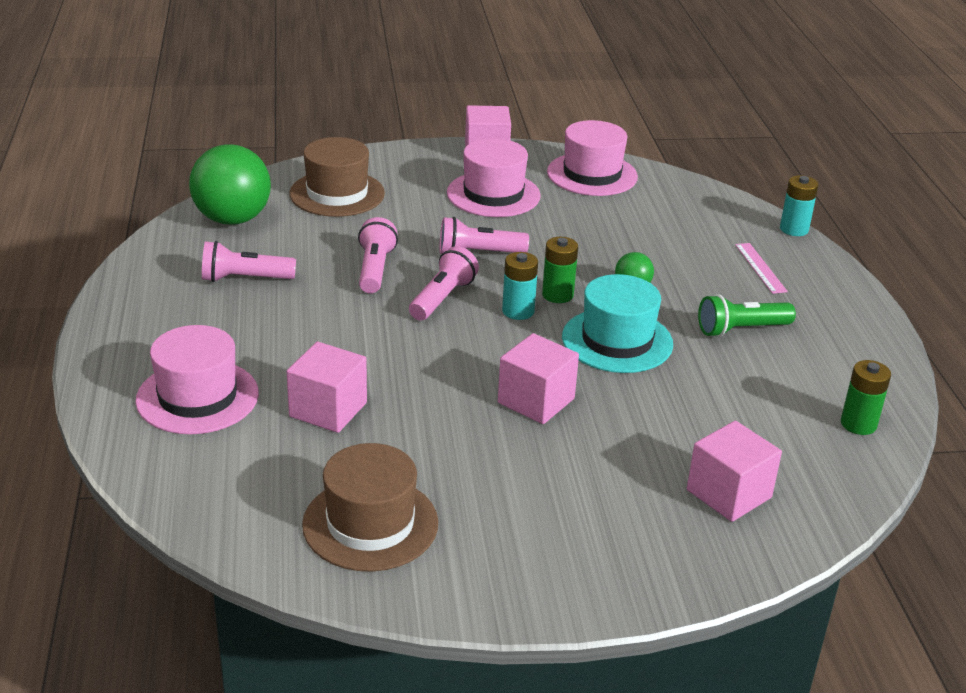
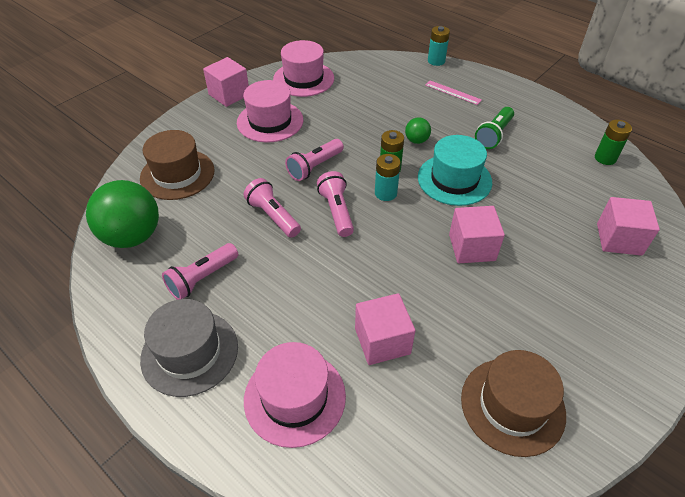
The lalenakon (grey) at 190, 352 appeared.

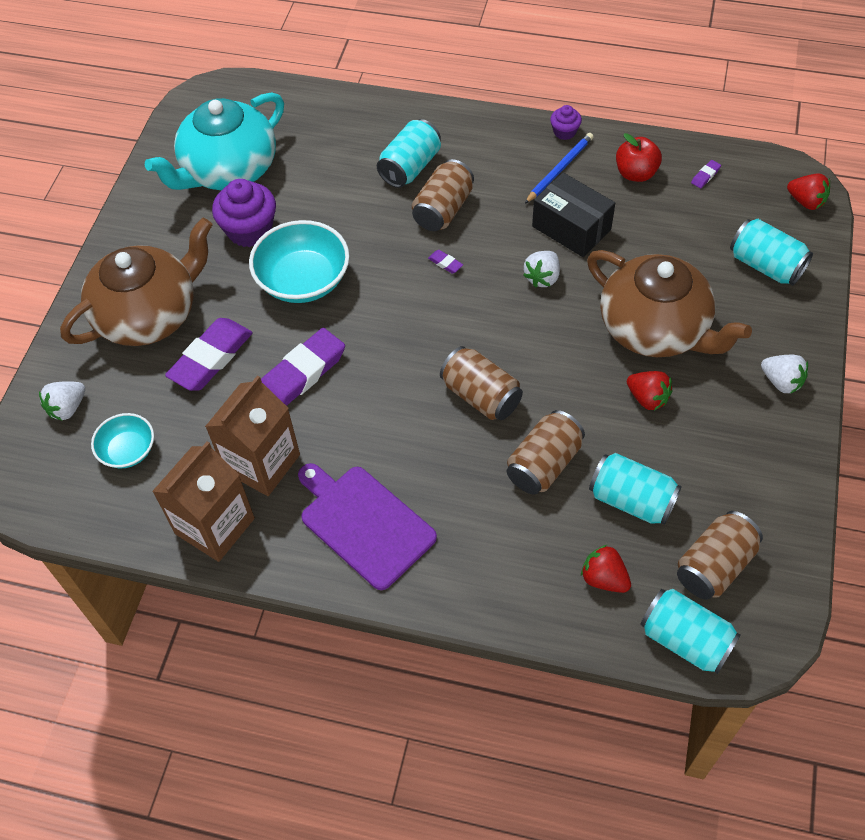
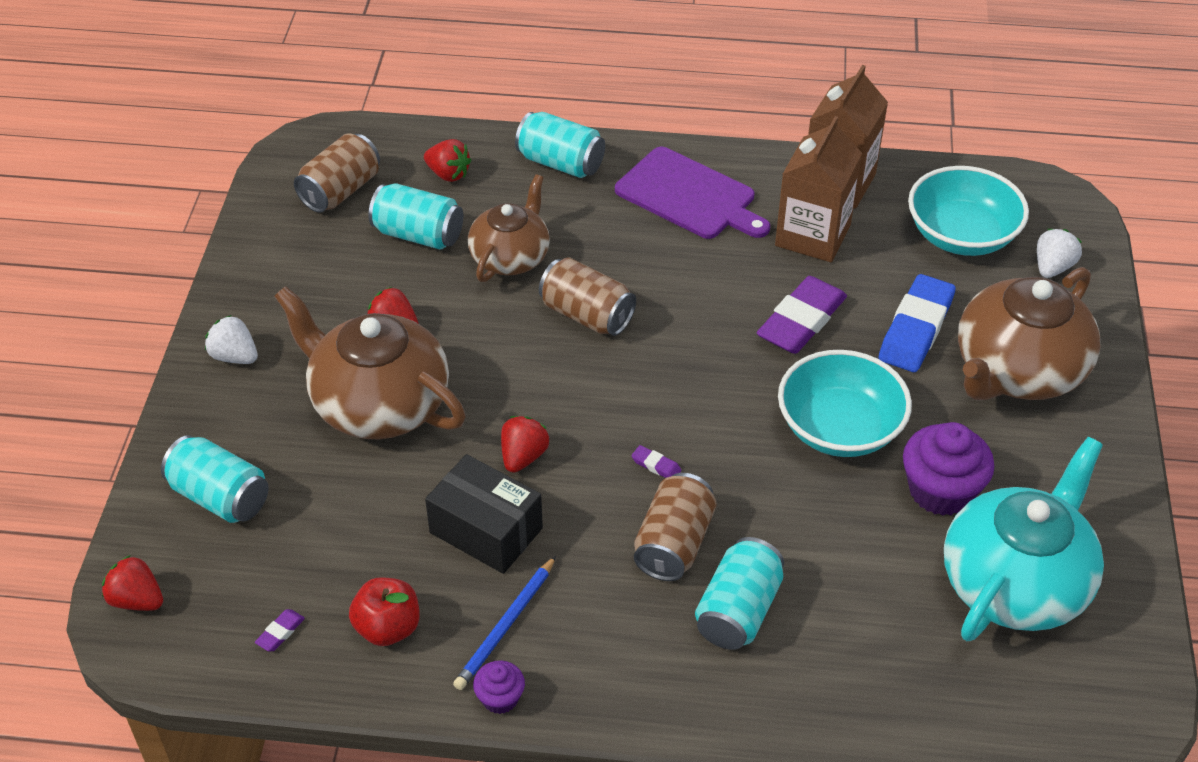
The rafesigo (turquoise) at 128, 450 changed to 1.74 times the size. The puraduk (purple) at 211, 358 became the puraduk (blue) at 915, 329. The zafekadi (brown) at 544, 464 was replaced by the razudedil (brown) at 510, 257. The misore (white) at 542, 277 became the misore (red) at 523, 456. The zafekadi (turquoise) moved from 685, 640 to 561, 163.

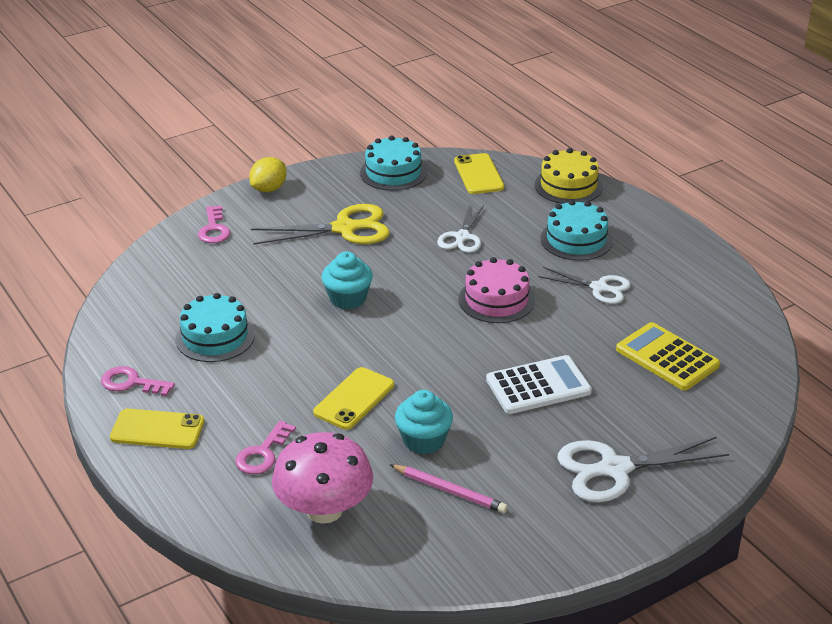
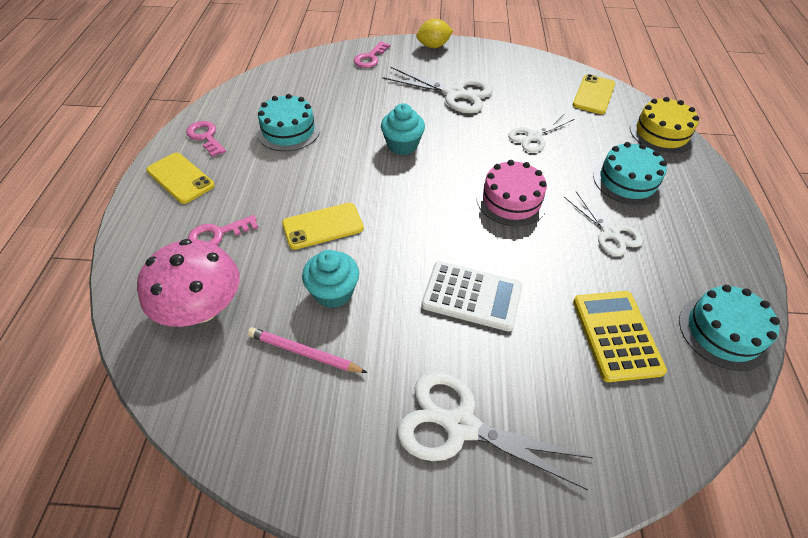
The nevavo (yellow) at 345, 228 became the nevavo (white) at 454, 93. The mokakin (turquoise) moved from 393, 172 to 723, 332. The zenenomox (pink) at 450, 491 turned 135 degrees clockwise.

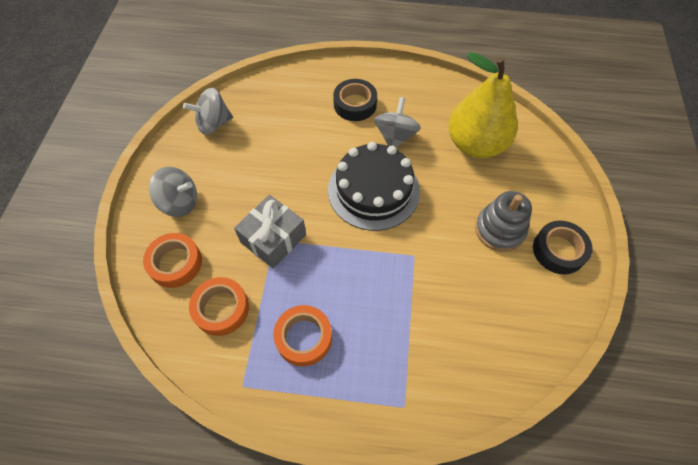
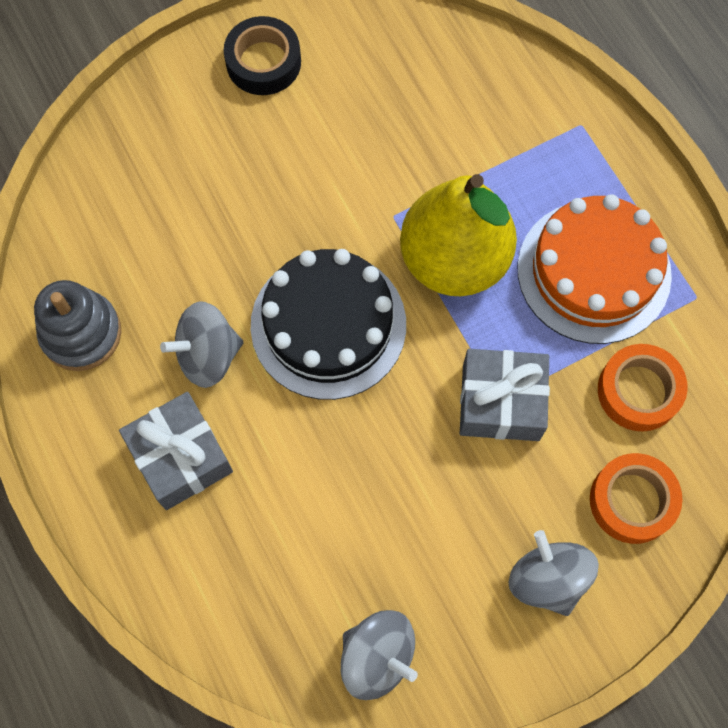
The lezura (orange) at 304, 337 was replaced by the mokakin (orange) at 594, 271. The lezura (black) at 355, 104 was replaced by the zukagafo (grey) at 181, 457. The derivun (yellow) moved from 475, 144 to 454, 260. The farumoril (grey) moved from 499, 230 to 81, 333.

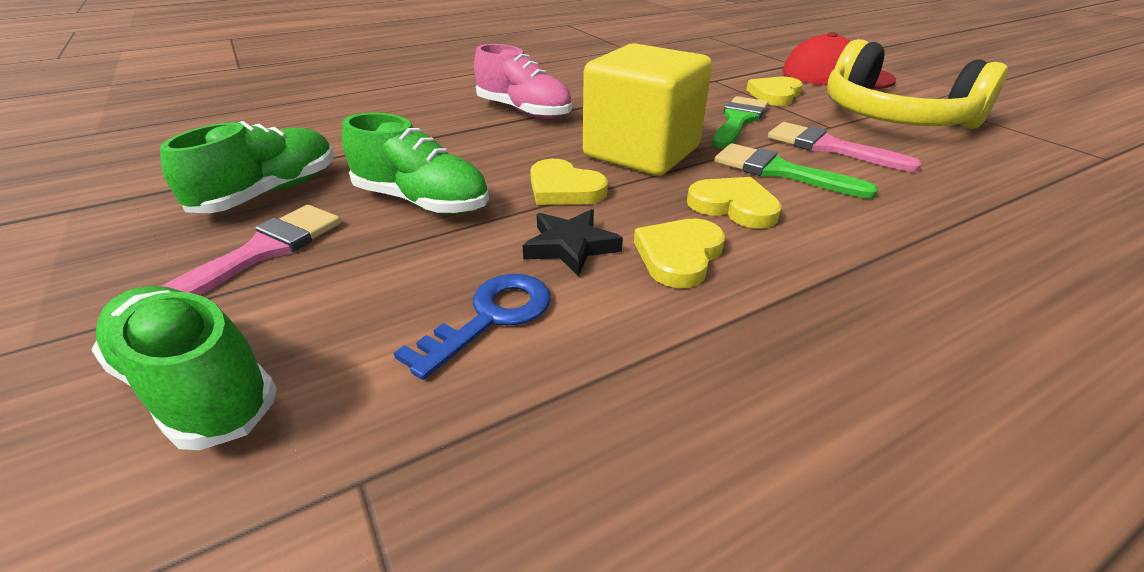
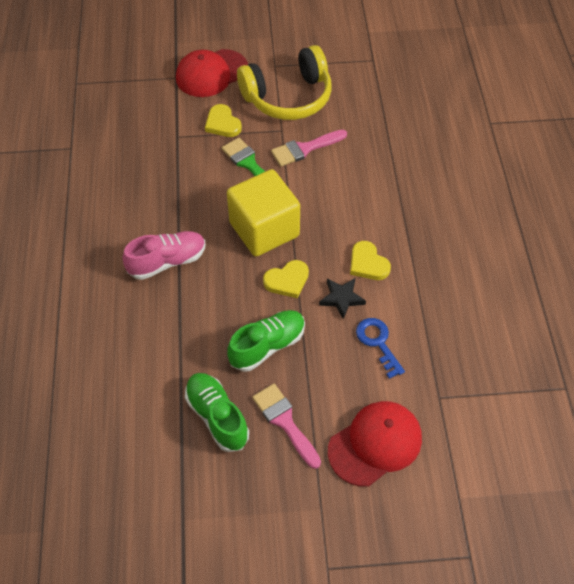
The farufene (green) at 197, 386 was replaced by the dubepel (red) at 375, 444. The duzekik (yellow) at 733, 206 disappeared. The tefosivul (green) at 780, 171 disappeared.

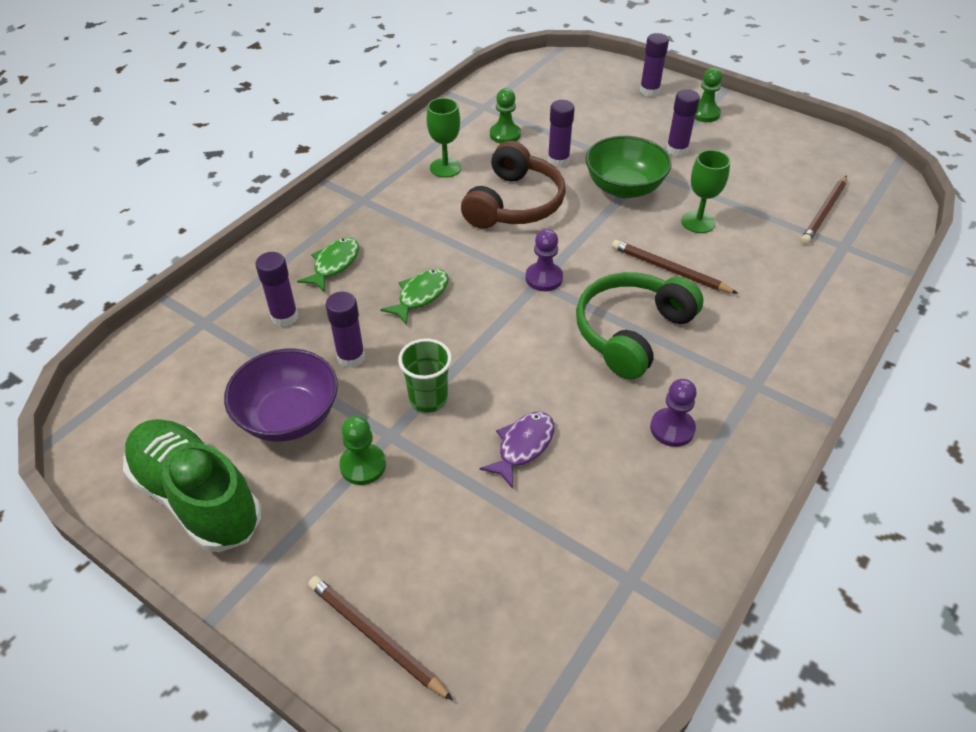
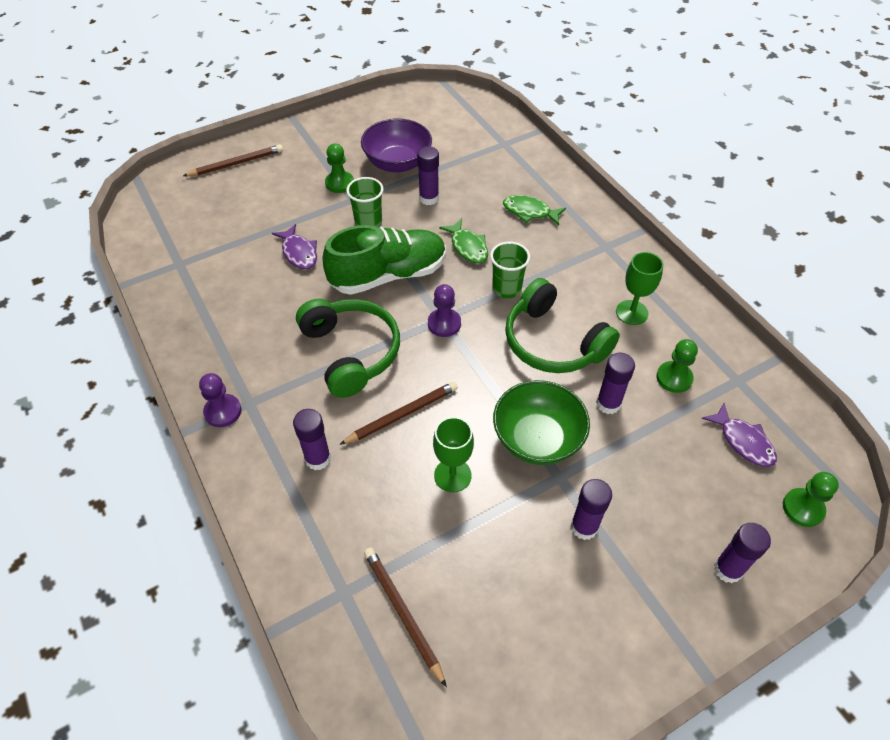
The farufene (green) moved from 197, 497 to 388, 275. The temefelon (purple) moved from 284, 317 to 318, 459. The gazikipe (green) at 334, 264 turned 150 degrees clockwise. The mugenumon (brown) at 514, 203 became the mugenumon (green) at 553, 342. The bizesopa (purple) moved from 672, 428 to 223, 411. The bizesopa (green) moved from 704, 113 to 803, 508. The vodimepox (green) at 506, 288 appeared. The gazikipe (purple) at 743, 441 appeared.

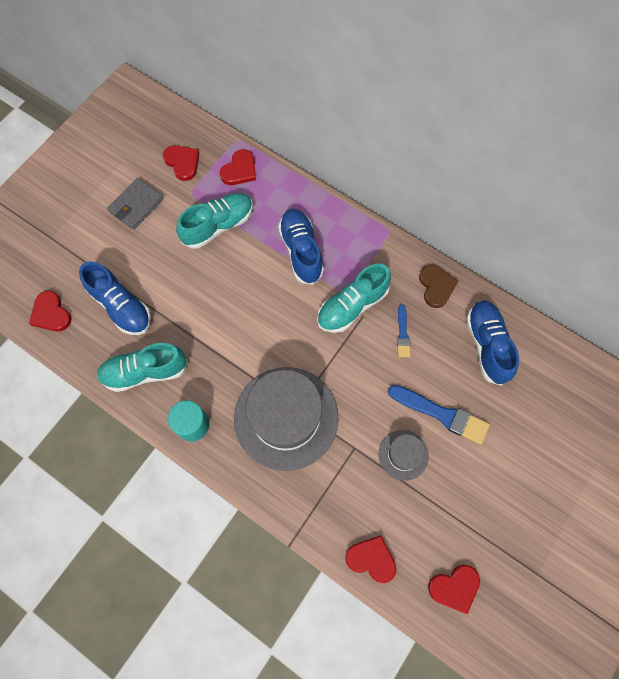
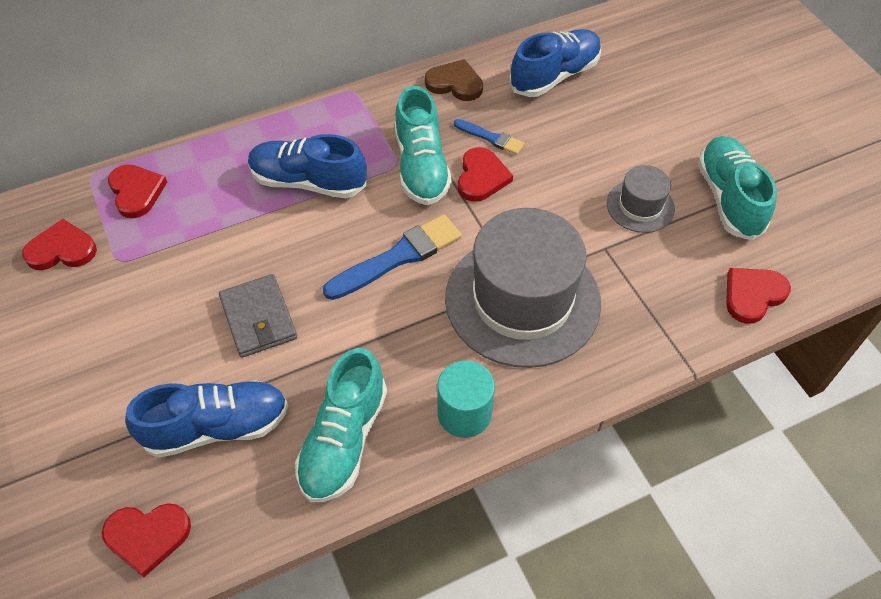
The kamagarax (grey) moved from 136, 205 to 258, 318. The farufene (turquoise) moved from 218, 226 to 729, 198. The tefosivul (blue) moved from 441, 414 to 398, 257. The duzekik (red) moved from 454, 587 to 481, 177. The farufene (blue) at 487, 345 turned 120 degrees clockwise.

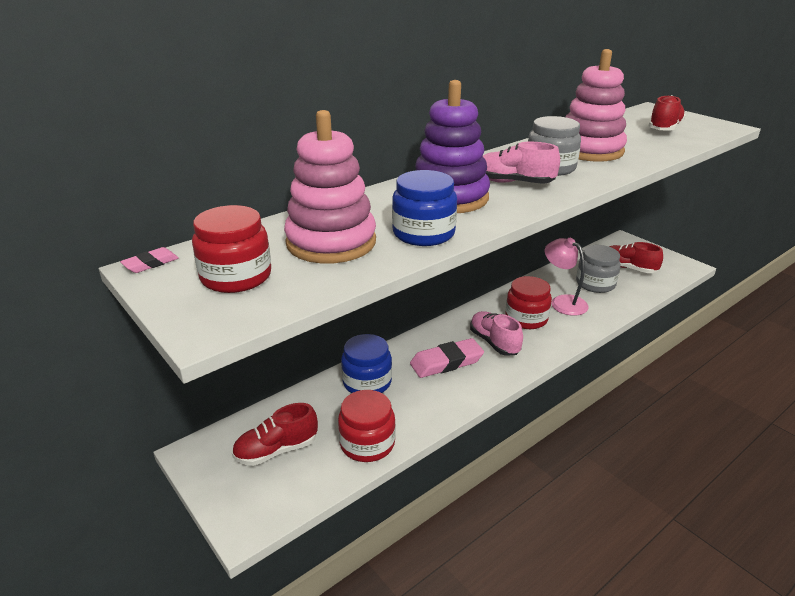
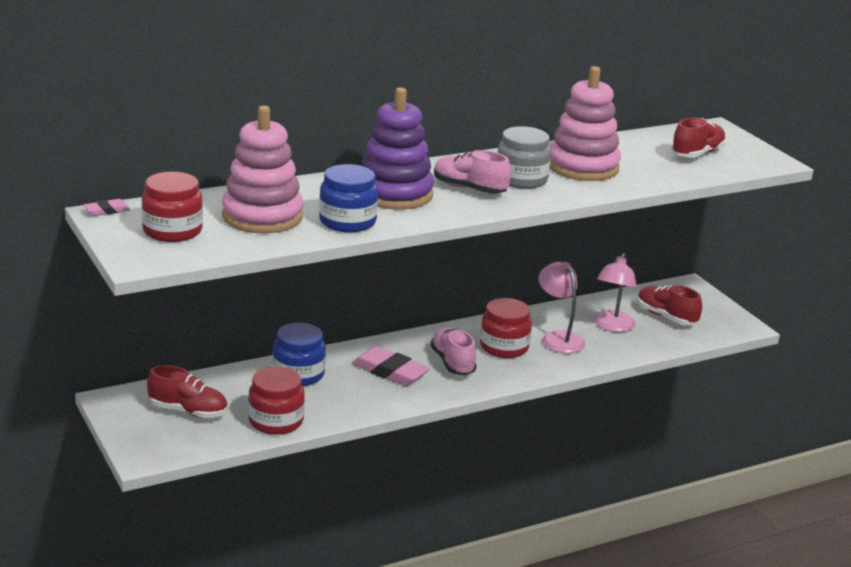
The farufene (red) at 276, 450 turned 150 degrees counterclockwise. The puraduk (pink) at 446, 362 turned 45 degrees clockwise. The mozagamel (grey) at 595, 284 was replaced by the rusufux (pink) at 612, 326.

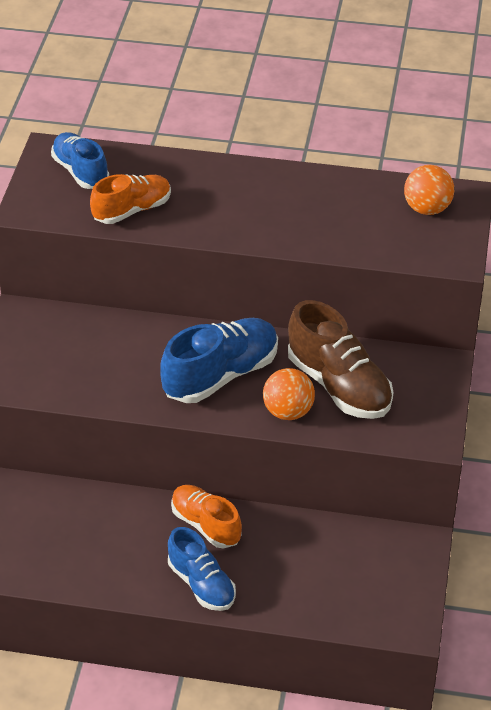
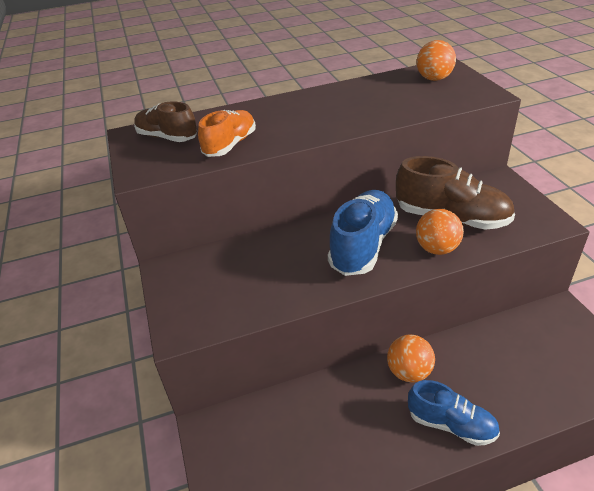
The farufene (blue) at 81, 172 became the farufene (brown) at 167, 137. The farufene (orange) at 206, 525 was replaced by the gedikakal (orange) at 409, 372.

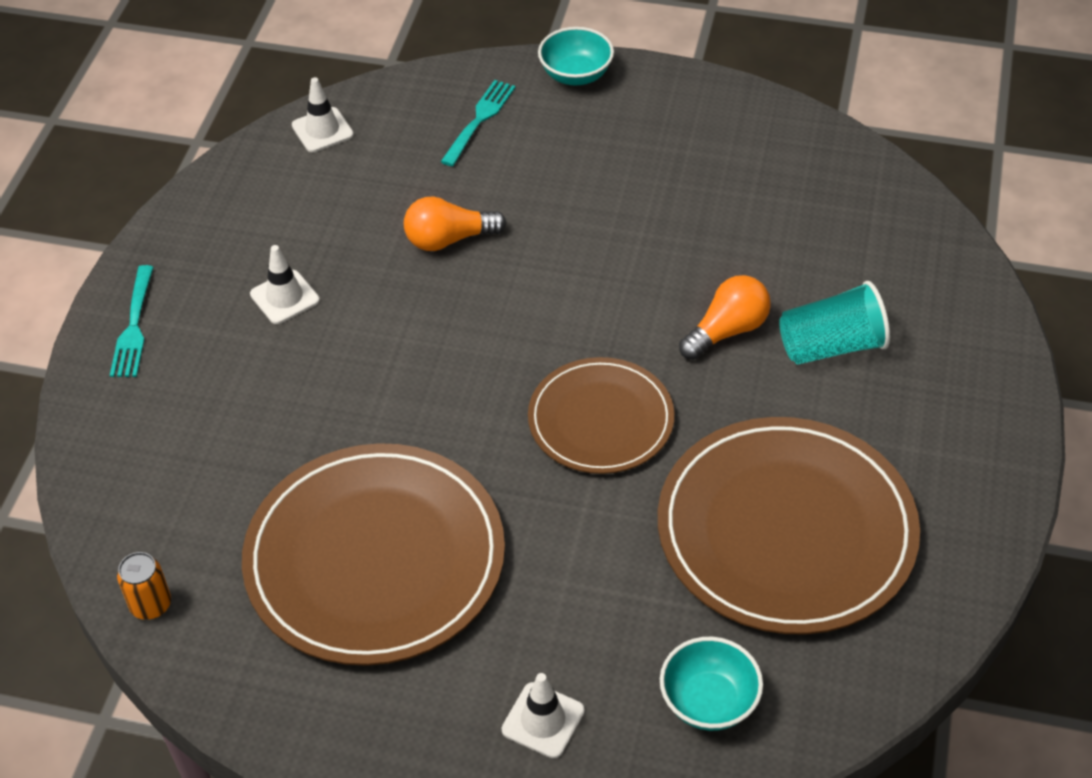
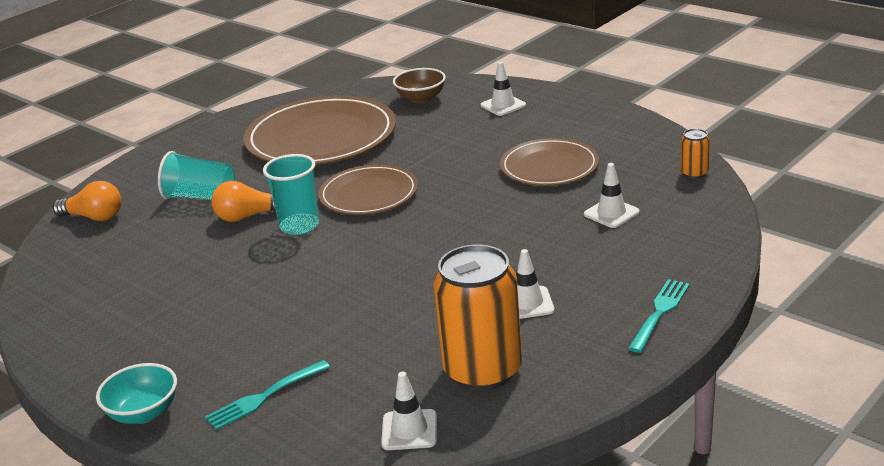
The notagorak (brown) at 375, 558 changed to 0.59 times the size. The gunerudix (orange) moved from 449, 239 to 94, 217. The rafesigo (turquoise) at 709, 701 became the rafesigo (brown) at 421, 98. The vodimepox (turquoise) at 299, 226 appeared. The zafekadi (orange) at 483, 371 appeared. The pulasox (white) at 611, 213 appeared.

